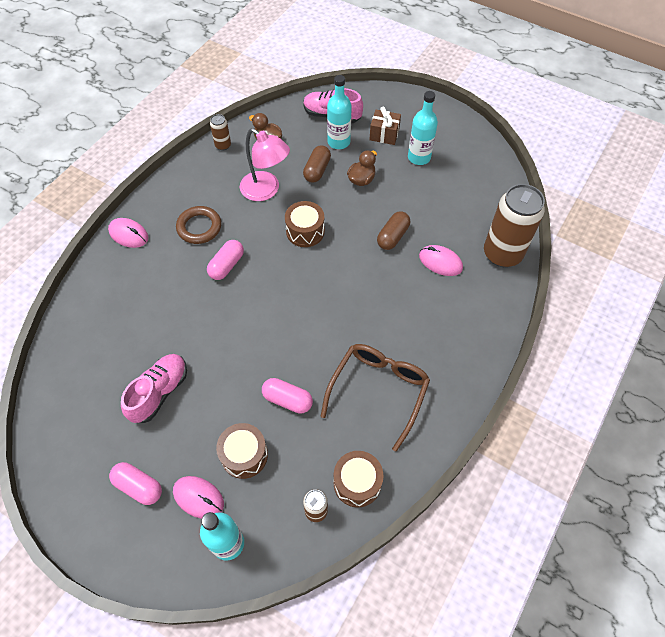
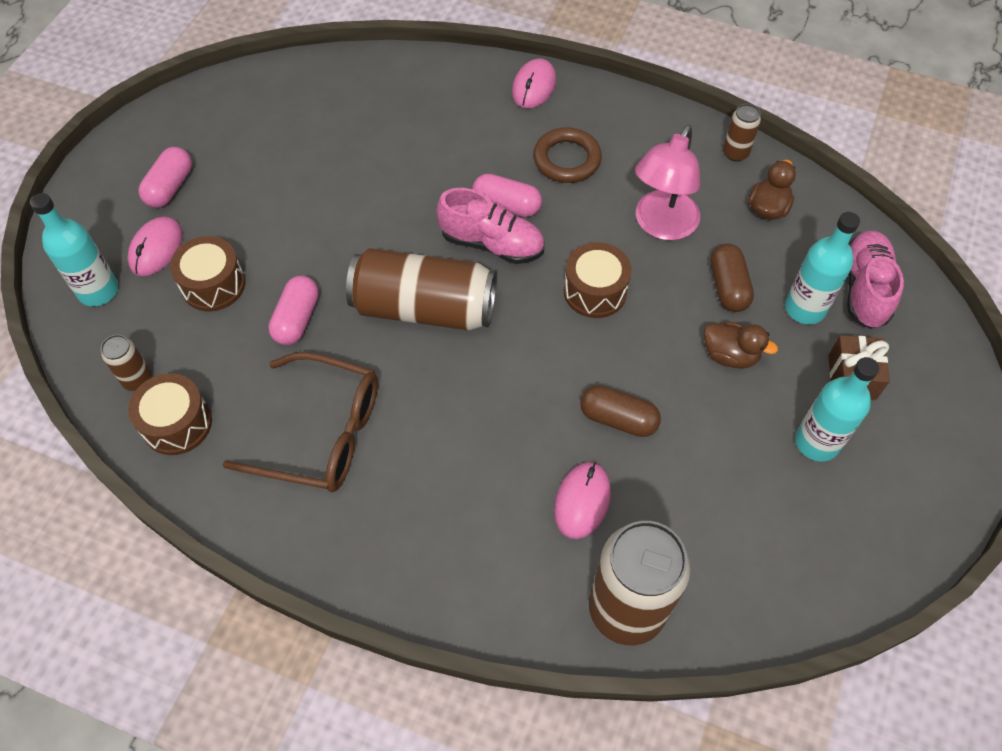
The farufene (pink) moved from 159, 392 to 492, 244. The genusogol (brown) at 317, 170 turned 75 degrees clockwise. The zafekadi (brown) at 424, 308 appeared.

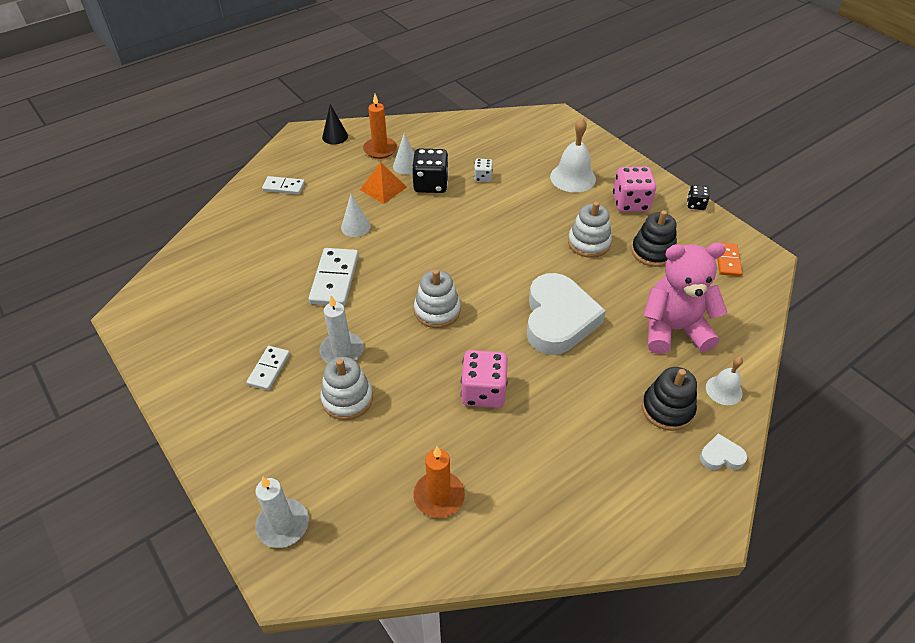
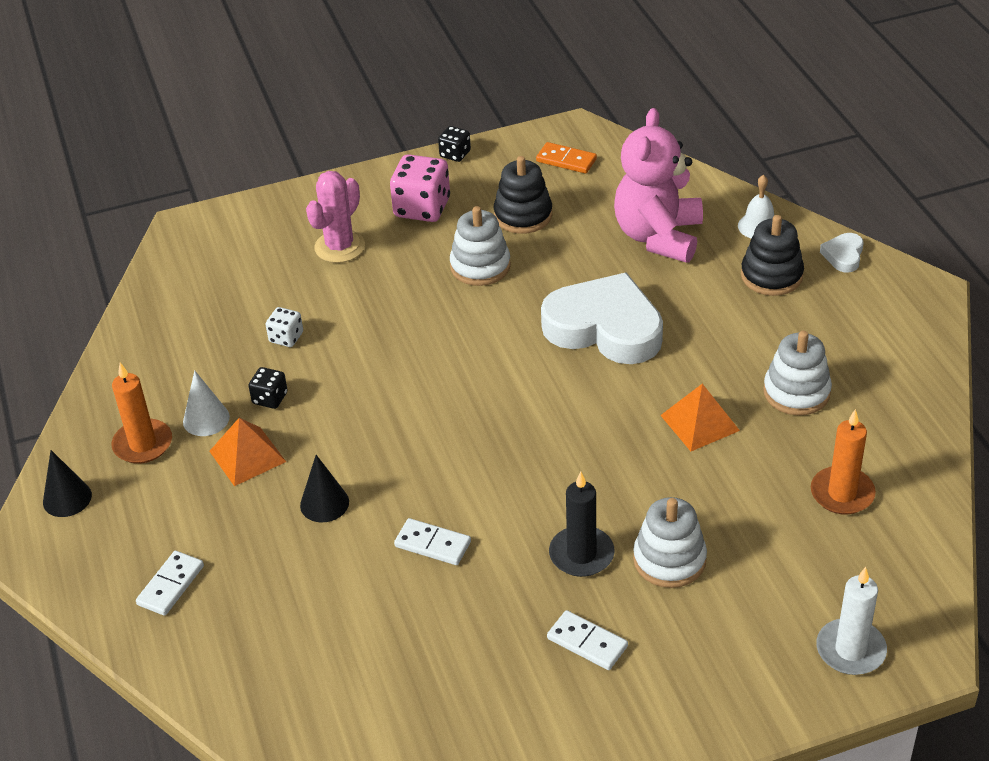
The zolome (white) at 335, 279 changed to 0.60 times the size. The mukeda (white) at 342, 351 became the mukeda (black) at 581, 554. The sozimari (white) at 355, 227 became the sozimari (black) at 324, 503. The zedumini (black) at 431, 184 changed to 0.53 times the size. The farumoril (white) moved from 437, 311 to 796, 392. The zedumini (pink) at 483, 392 was replaced by the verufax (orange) at 699, 423. The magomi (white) at 573, 177 was replaced by the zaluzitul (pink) at 339, 247.

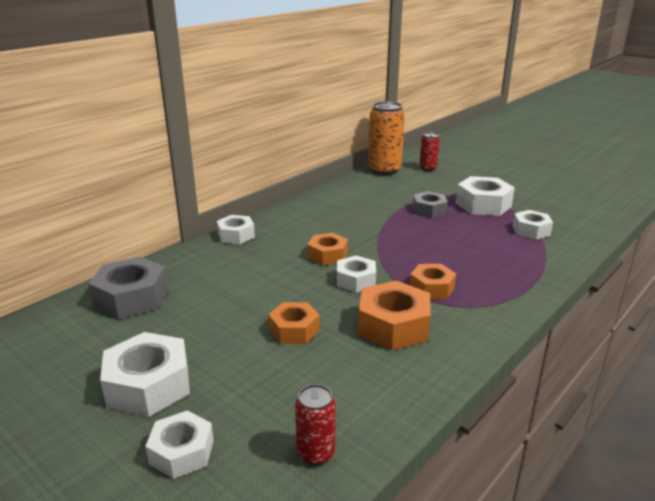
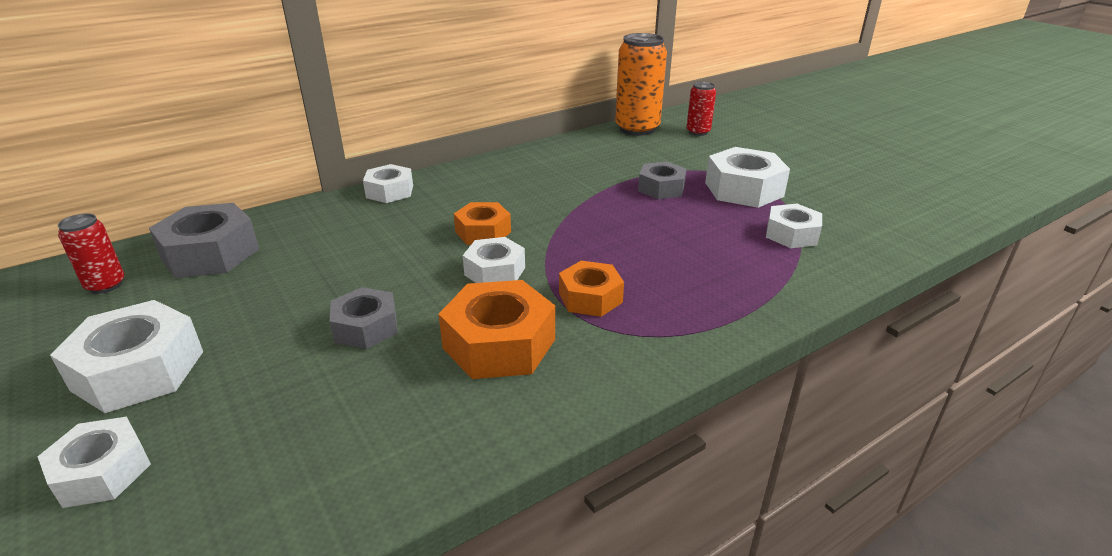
The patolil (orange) at 294, 330 became the patolil (grey) at 366, 327. The zafekadi (red) moved from 315, 453 to 106, 285.

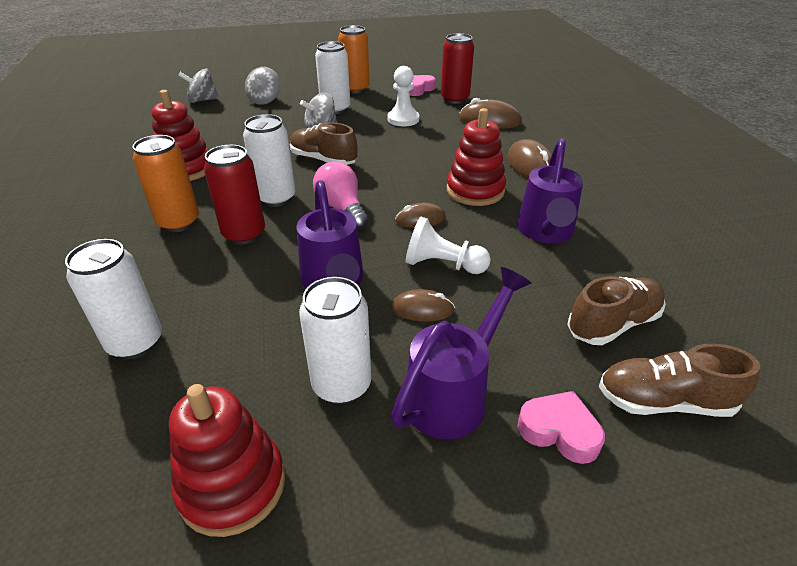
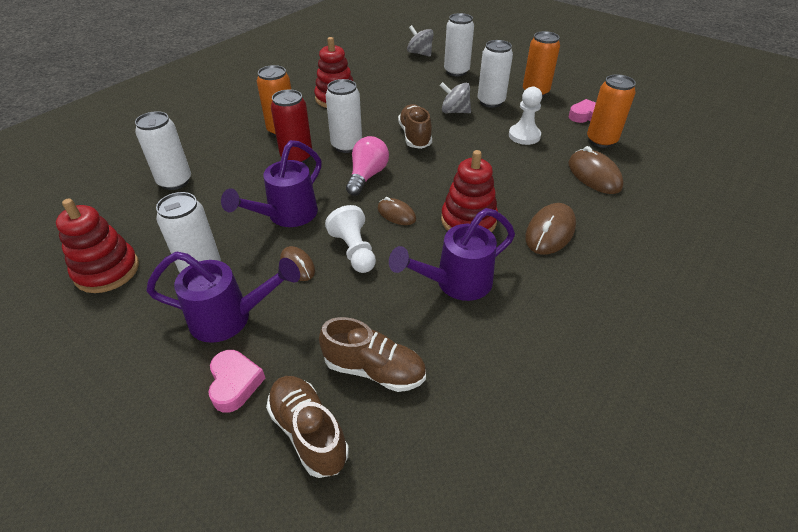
The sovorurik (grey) at 264, 100 was replaced by the zafekadi (white) at 456, 71. The zafekadi (red) at 454, 99 became the zafekadi (orange) at 601, 140.

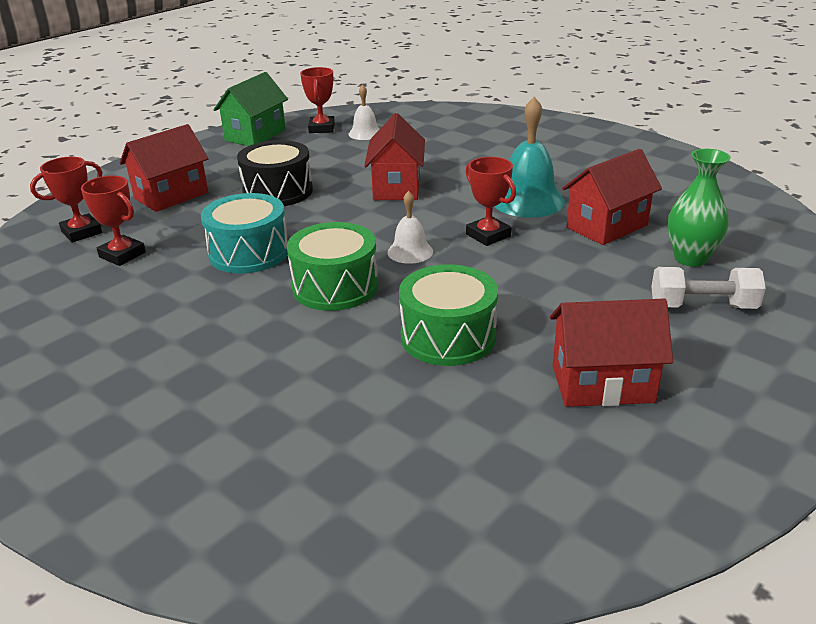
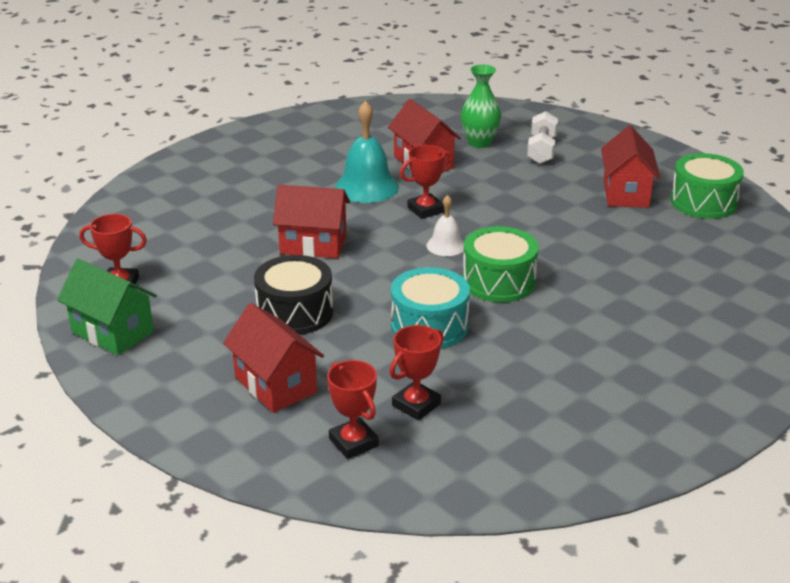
The magomi (white) at 365, 133 disappeared. The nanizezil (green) moved from 448, 336 to 703, 202.

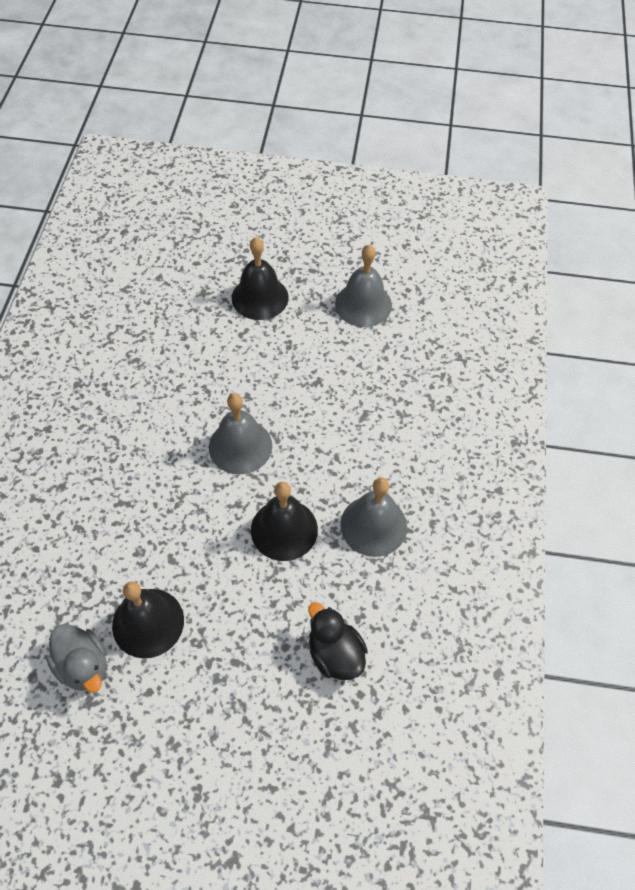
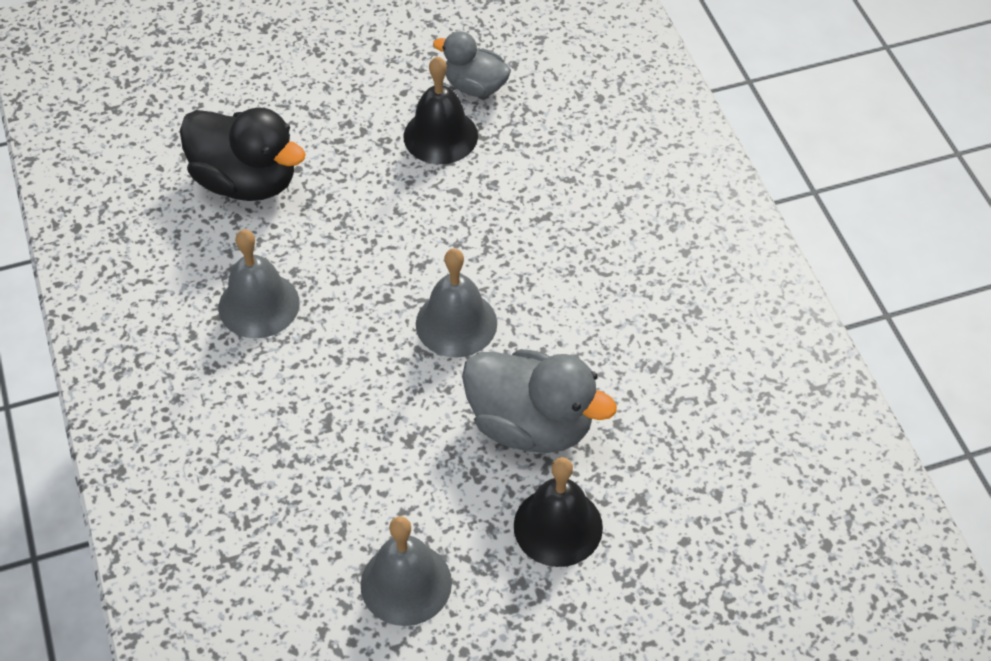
The magomi (black) at 284, 529 disappeared. The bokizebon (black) at 335, 653 changed to 1.65 times the size. The bokizebon (grey) at 531, 425 appeared.

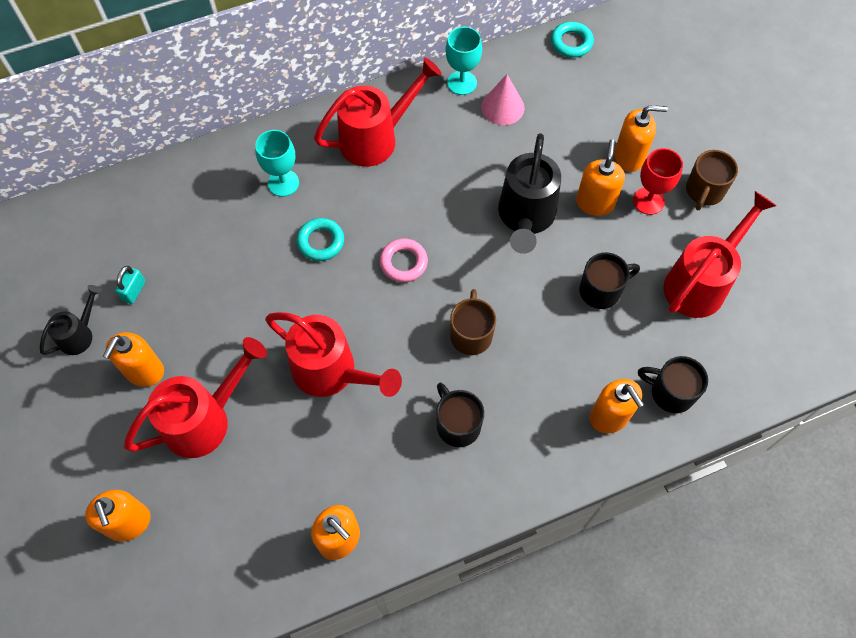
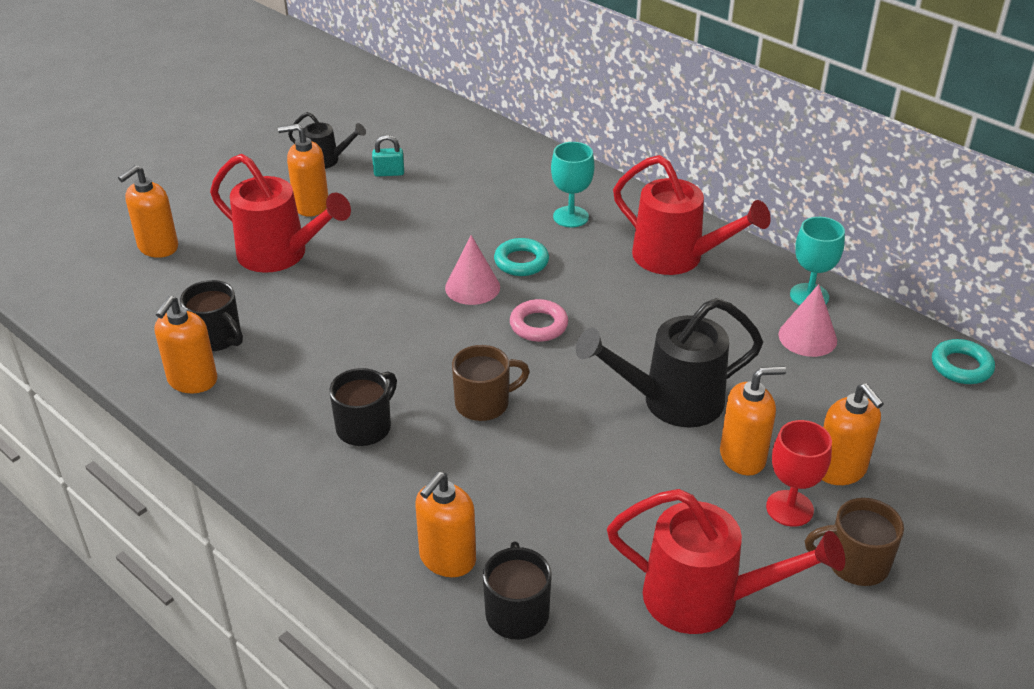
The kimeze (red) at 331, 372 disappeared. The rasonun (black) moved from 601, 290 to 217, 338. The sozimari (pink) at 472, 287 appeared.

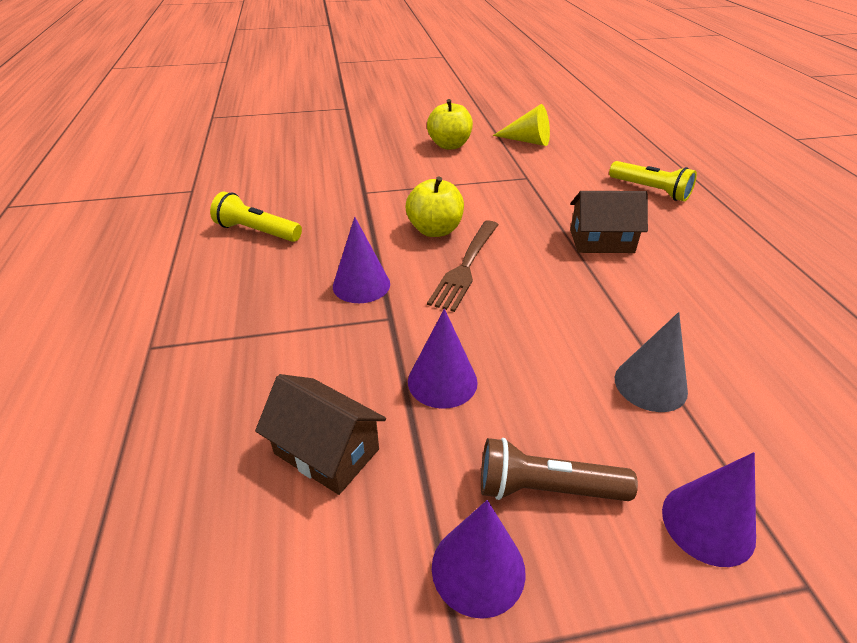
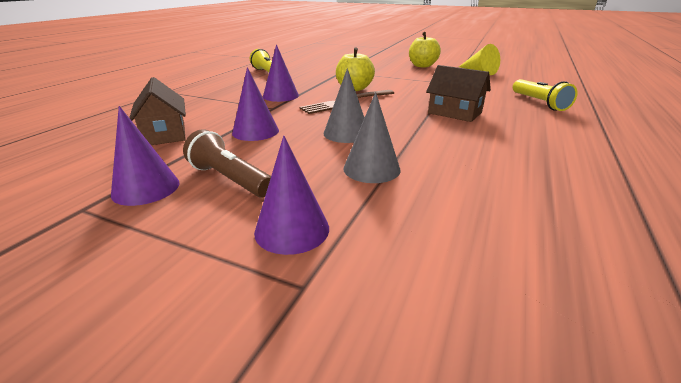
The sozimari (grey) at 346, 133 appeared.

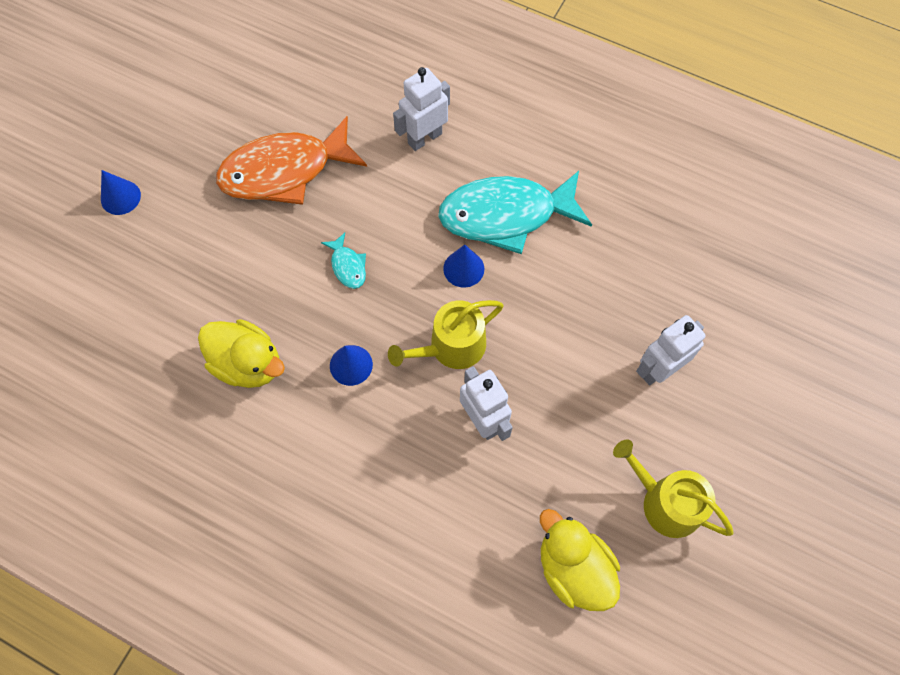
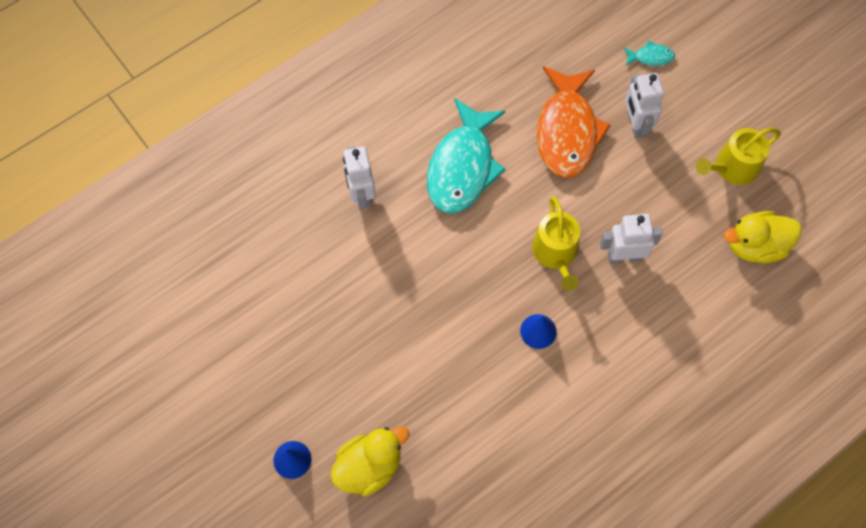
The bokizebon (yellow) moved from 248, 364 to 369, 466. The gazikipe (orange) moved from 284, 171 to 567, 131. The gazikipe (turquoise) moved from 347, 266 to 650, 57. The sozimari (blue) at 463, 268 disappeared.

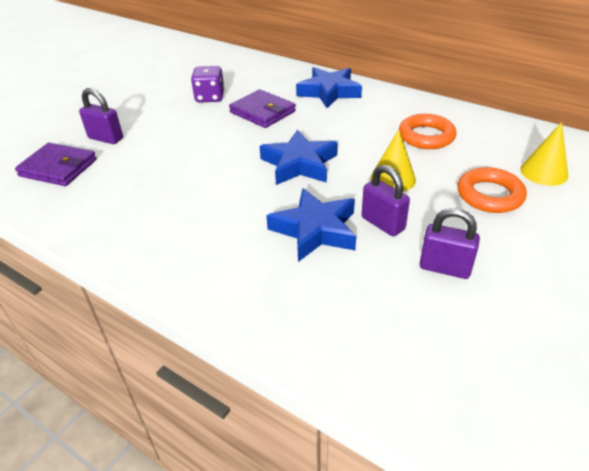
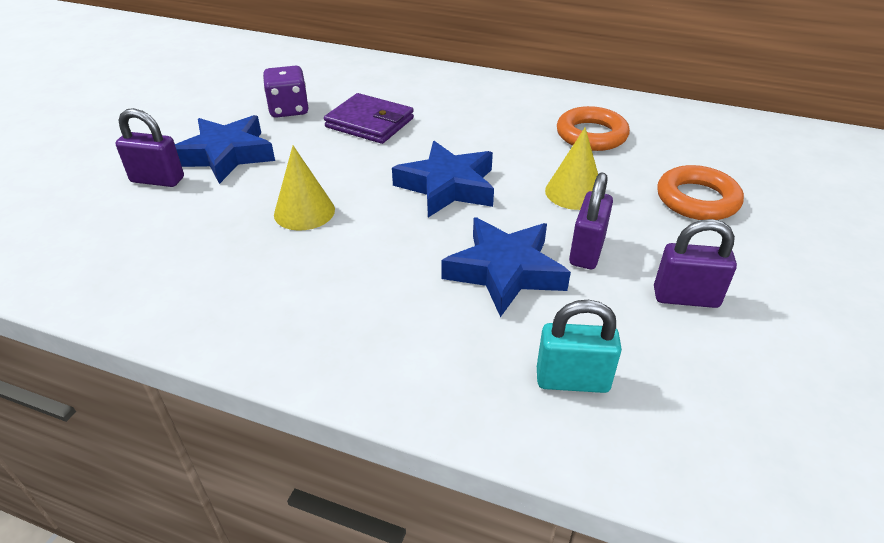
The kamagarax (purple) at 58, 168 disappeared. The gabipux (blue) moved from 329, 92 to 226, 155. The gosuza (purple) at 383, 223 turned 75 degrees clockwise. The sozimari (yellow) moved from 544, 172 to 304, 211. The gosuza (turquoise) at 572, 380 appeared.

